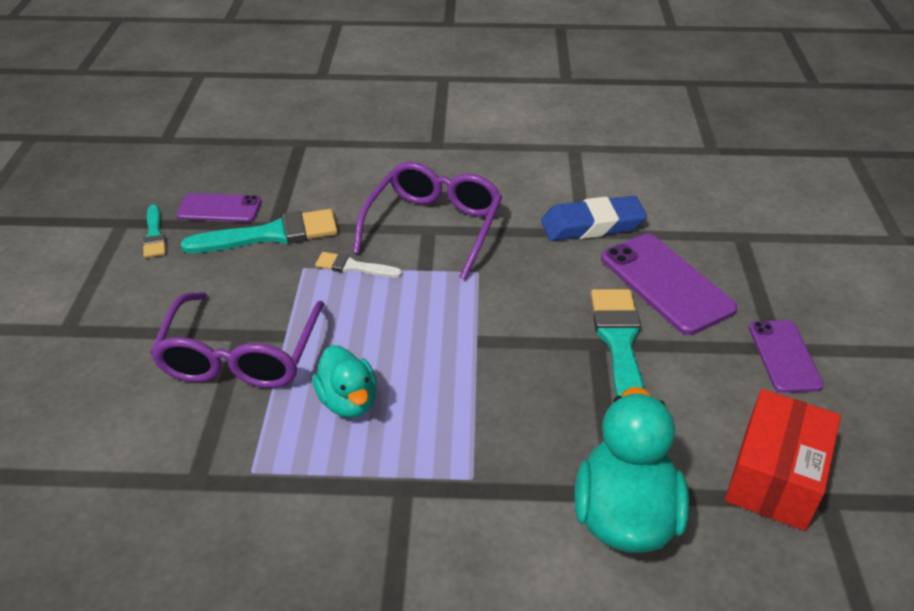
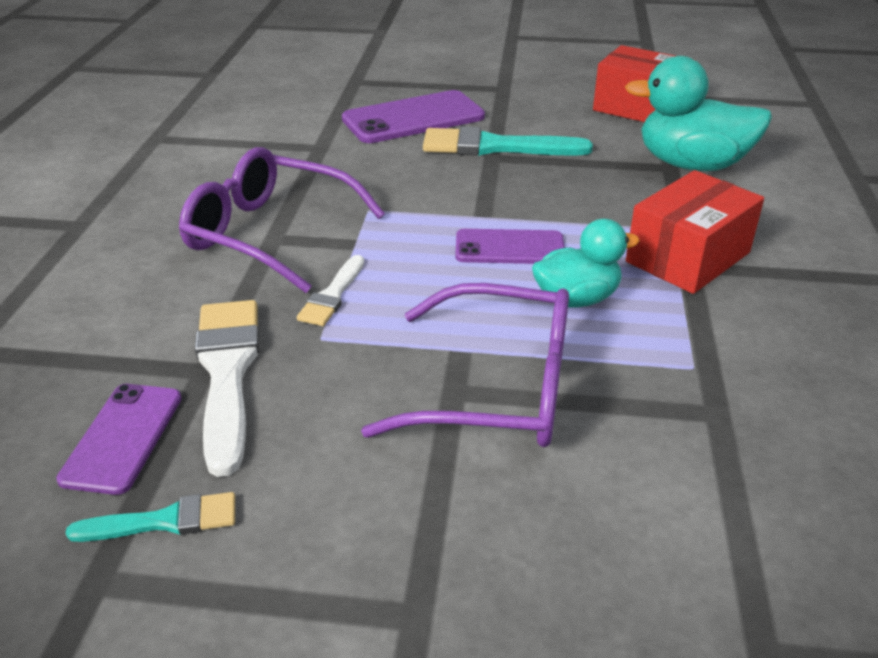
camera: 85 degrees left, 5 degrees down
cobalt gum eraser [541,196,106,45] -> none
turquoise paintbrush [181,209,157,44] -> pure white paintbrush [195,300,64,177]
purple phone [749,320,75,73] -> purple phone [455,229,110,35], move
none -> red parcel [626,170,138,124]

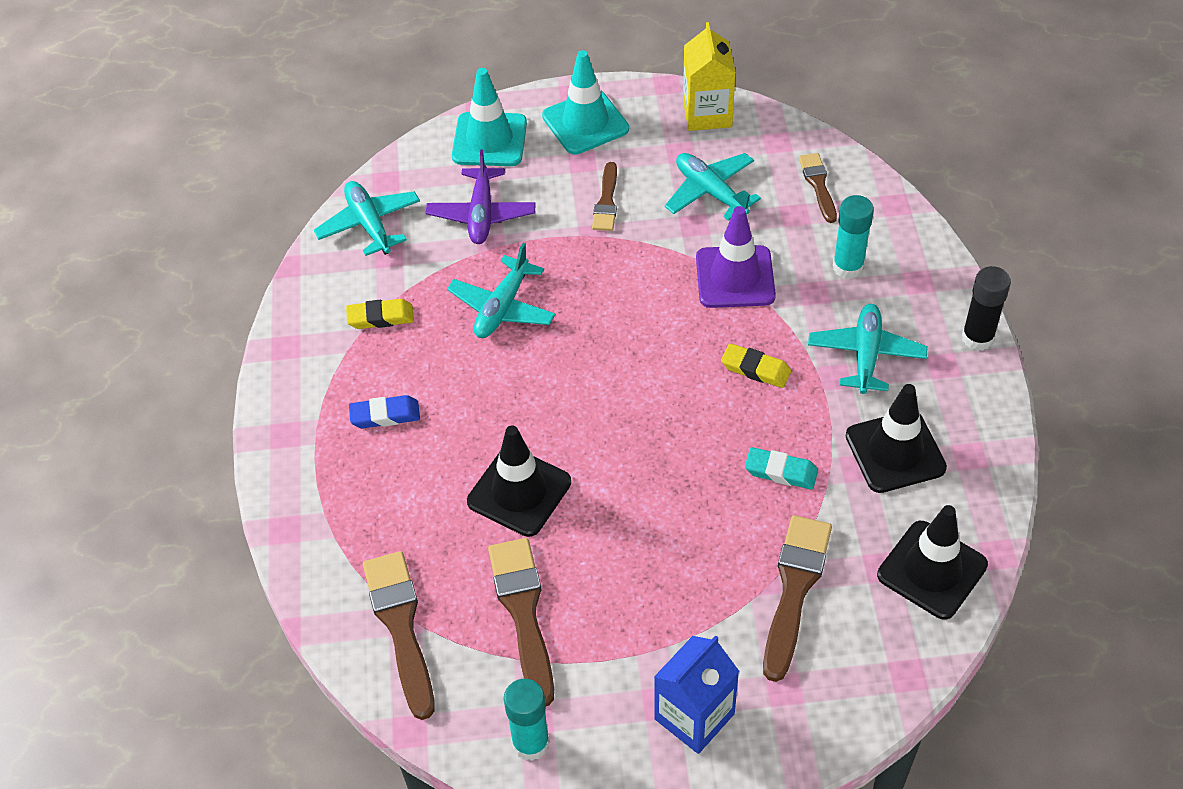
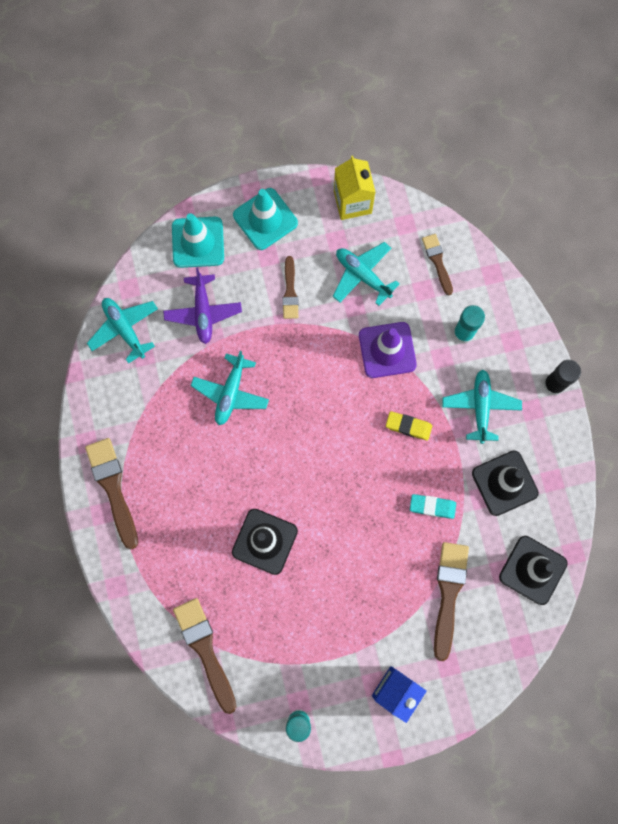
camera: 10 degrees left, 25 degrees up
bright yellow gum eraser [346,299,68,30] -> none
cobalt gum eraser [349,395,71,33] -> none
russet paintbrush [488,538,66,168] -> russet paintbrush [85,438,53,111], move

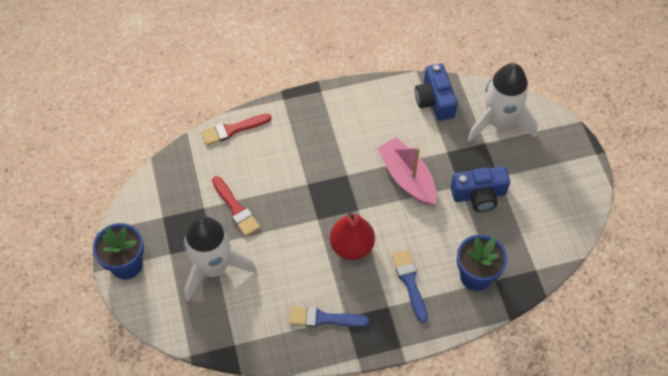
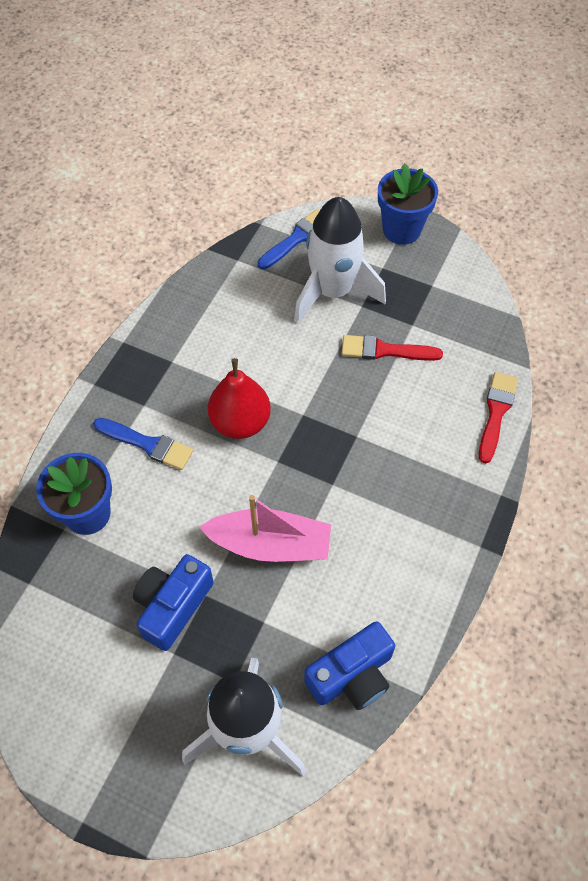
camera: 130 degrees right, 0 degrees up
cobalt camera [415,63,43,58] -> cobalt camera [304,621,91,89], 120 degrees clockwise
cobalt paintbrush [289,306,80,21] -> cobalt paintbrush [258,209,62,60], move

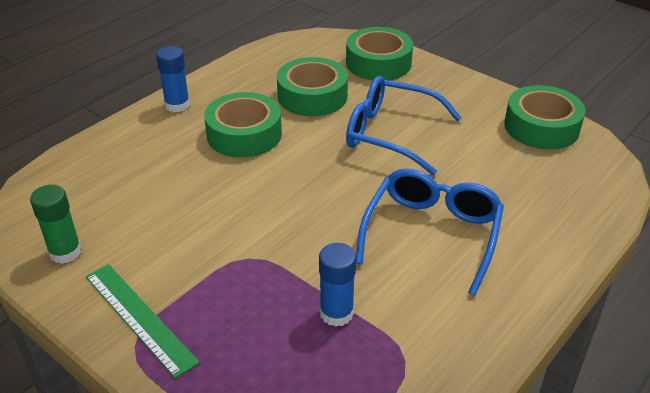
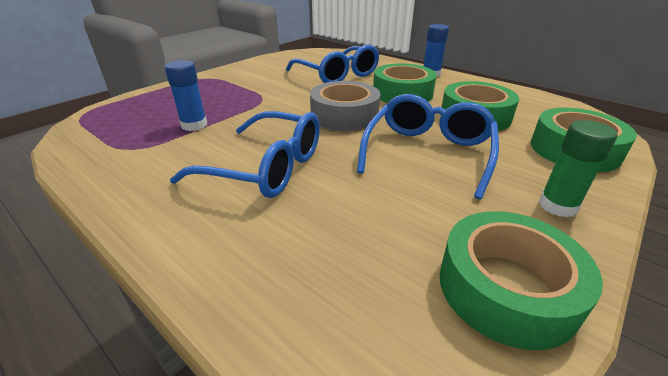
camera: 90 degrees right, 5 degrees down
leaf-green glue [30,185,52,79] -> leaf-green glue [539,120,78,97], move
leaf-green measuring stick [86,264,114,115] -> none
none -> cobalt spectacles [286,45,93,38]
none -> gray tape [310,81,70,50]

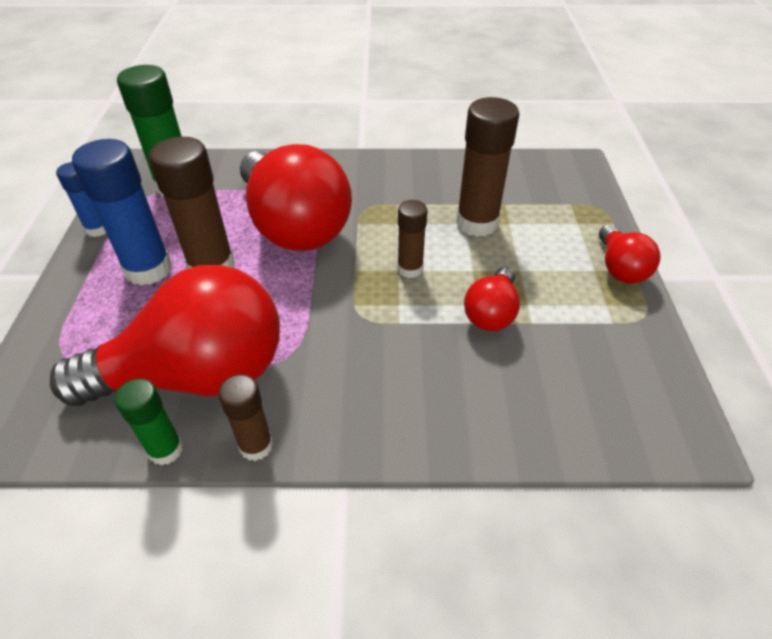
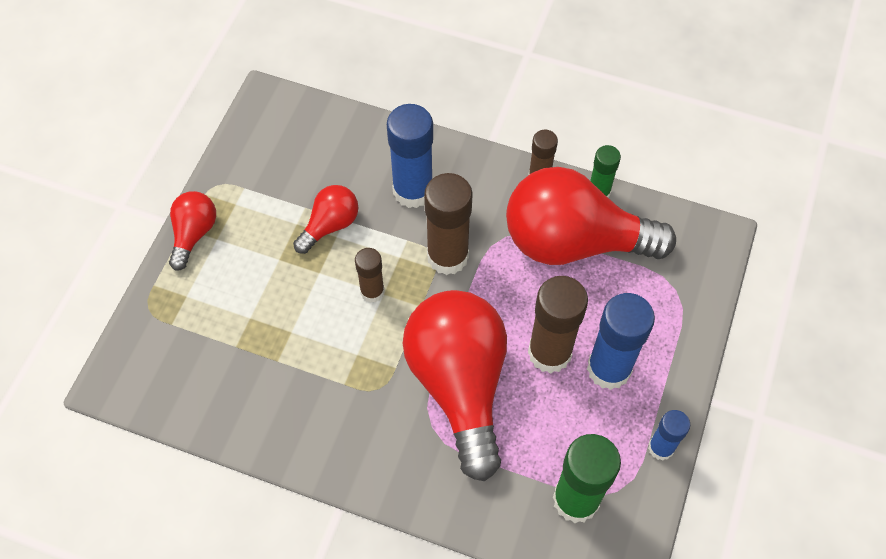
camera: 160 degrees left, 15 degrees up
russet glue [456,97,63,140] -> russet glue [424,173,49,102], move
none -> cobalt glue [387,104,46,104]

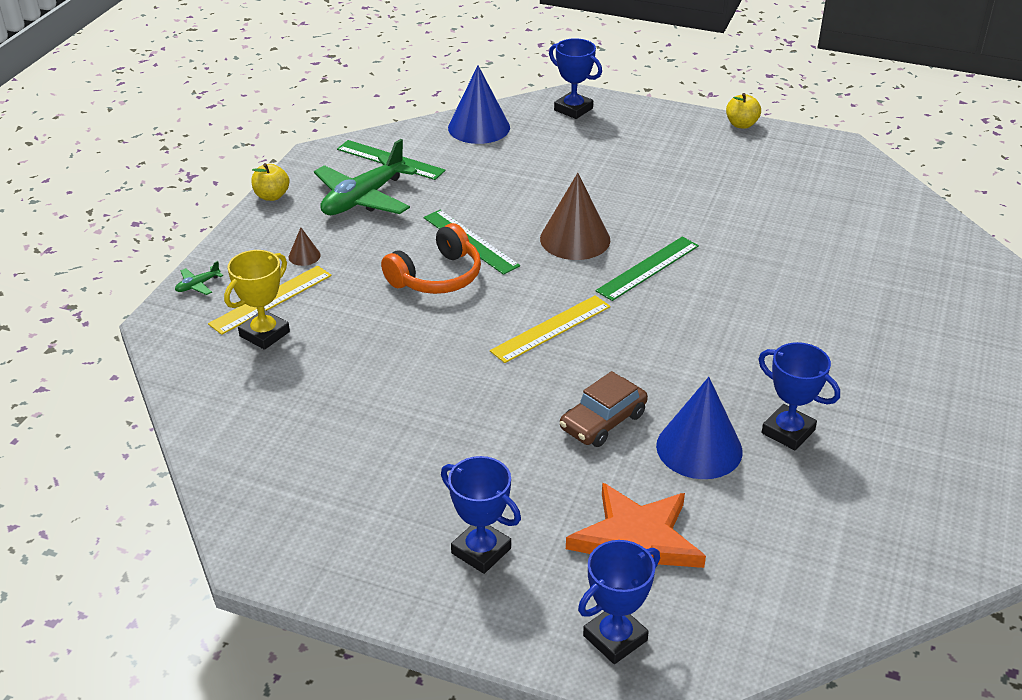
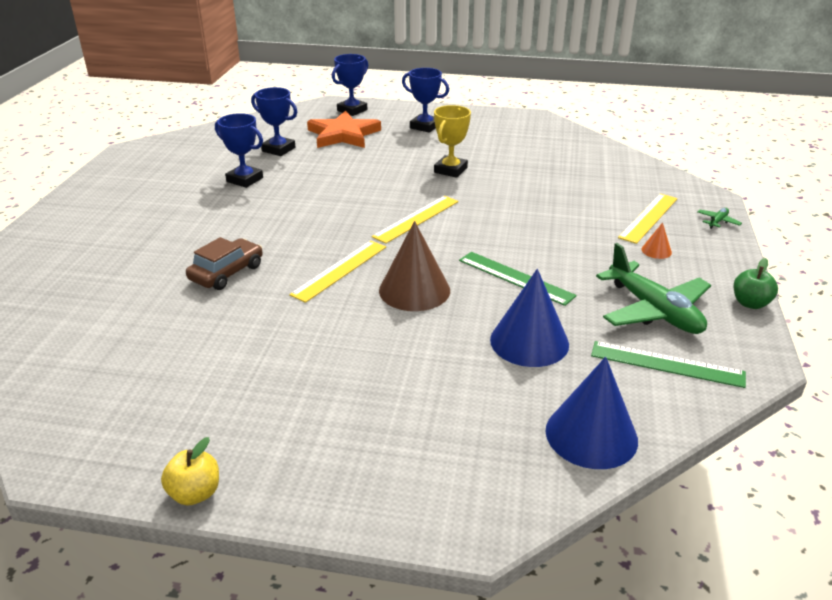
camera: 170 degrees right, 5 degrees down
cobalt trophy [549,38,53,81] -> cobalt trophy [251,87,46,69], move
leaf-green toy plane [314,139,103,76] -> leaf-green toy plane [596,243,115,91], 120 degrees clockwise
bright yellow toy apple [251,163,39,38] -> leaf-green toy apple [734,258,44,51]
orange headset [381,223,100,71] -> none
russet solid cone [288,227,33,39] -> orange solid cone [641,222,31,37]
leaf-green measuring stick [596,237,103,64] -> bright yellow measuring stick [289,241,97,62]
bright yellow trophy [224,250,66,100] -> bright yellow trophy [434,105,37,73], move
russet automobile [560,371,88,76] -> russet automobile [186,237,77,53], move
cobalt solid cone [656,377,87,102] -> cobalt solid cone [490,269,79,98], move

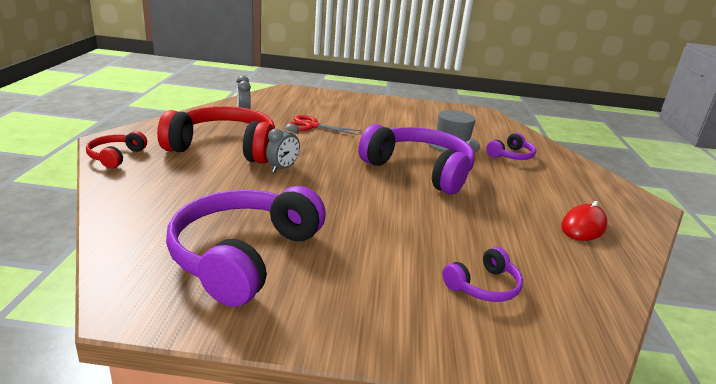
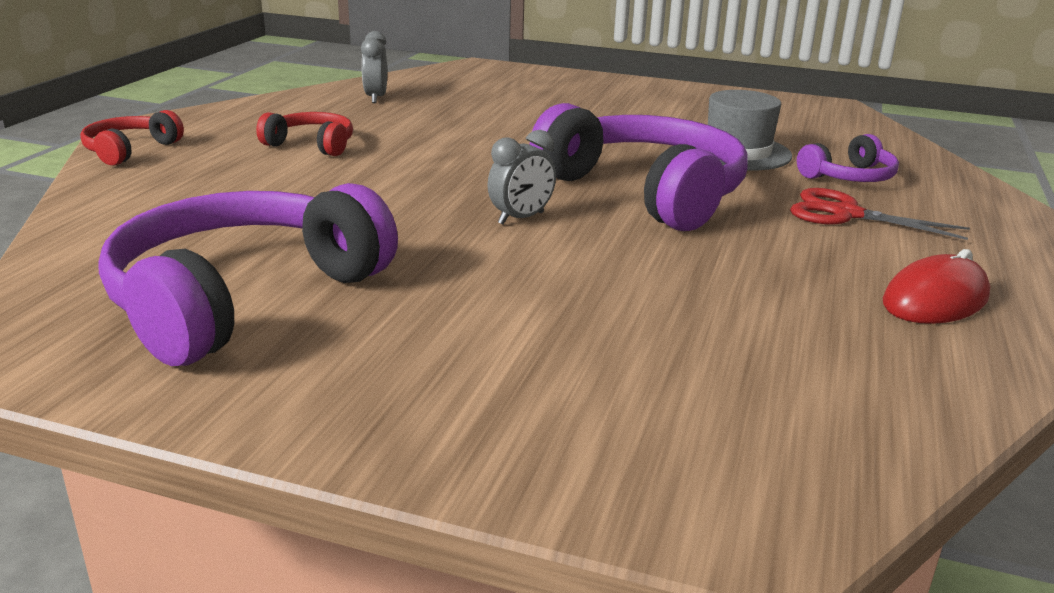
camera: 15 degrees right, 0 degrees up
red headset [157,106,118,58] -> red headset [256,112,97,44], x0.48
red shears [287,115,75,20] -> red shears [790,188,180,52], move
gray bedside clock [266,123,34,50] -> gray bedside clock [488,130,68,95], move
purple headset [442,247,81,55] -> none

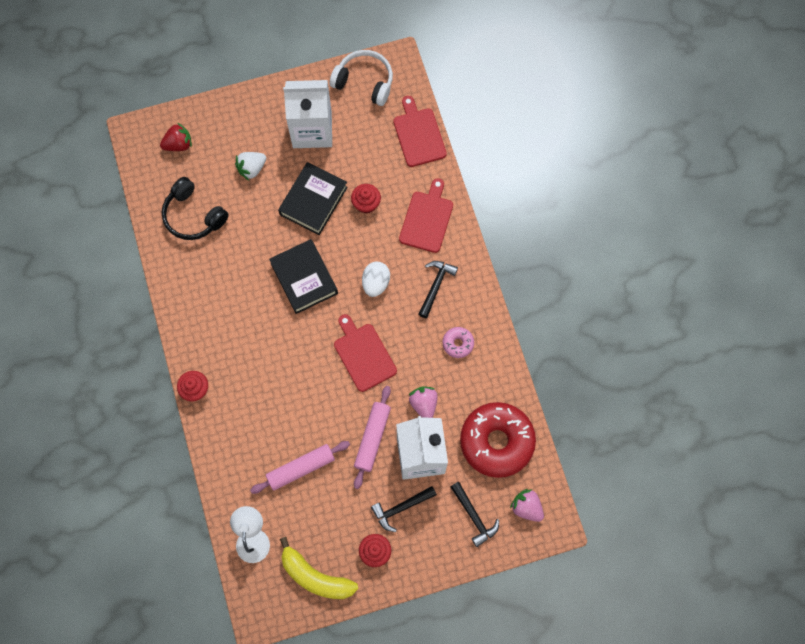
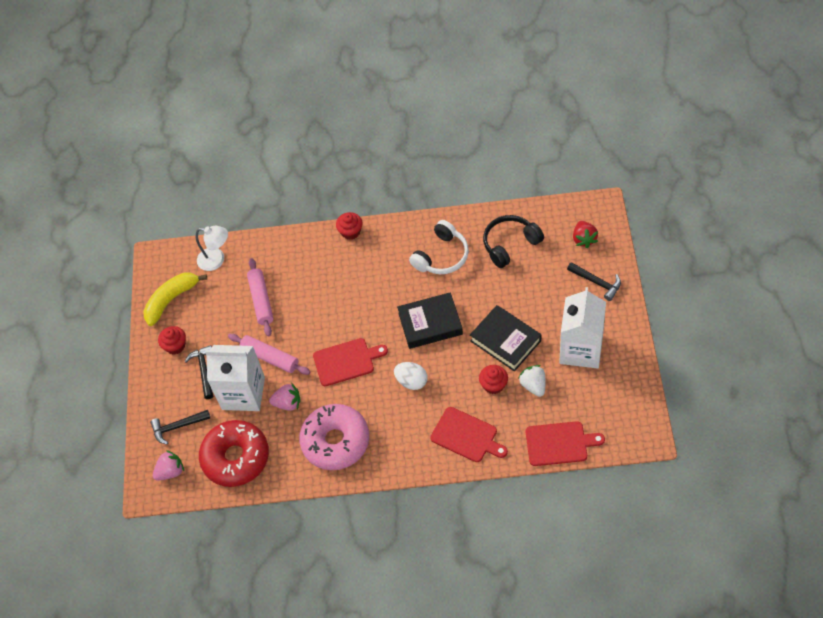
camera: 110 degrees right, 15 degrees down
pure white headset [330,50,63,56] -> pure white headset [409,220,60,54], move
pure white berry [235,152,31,28] -> pure white berry [518,365,28,32], move
ebony claw hammer [418,261,40,57] -> ebony claw hammer [567,262,54,39], move
rose-pink donut [443,327,31,31] -> rose-pink donut [299,404,70,66], x2.30

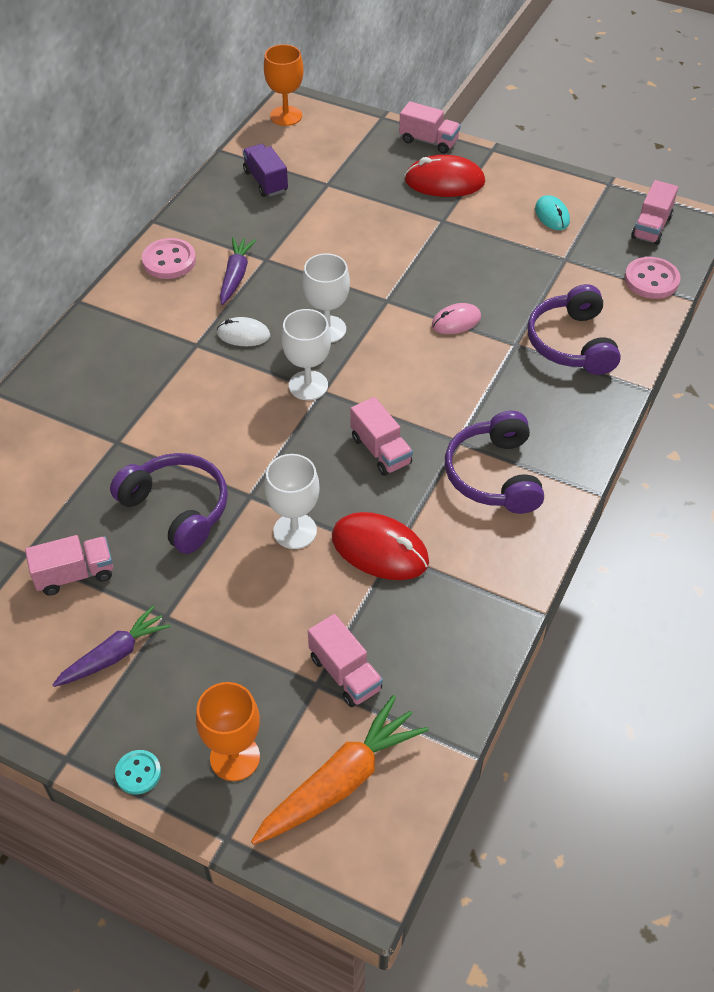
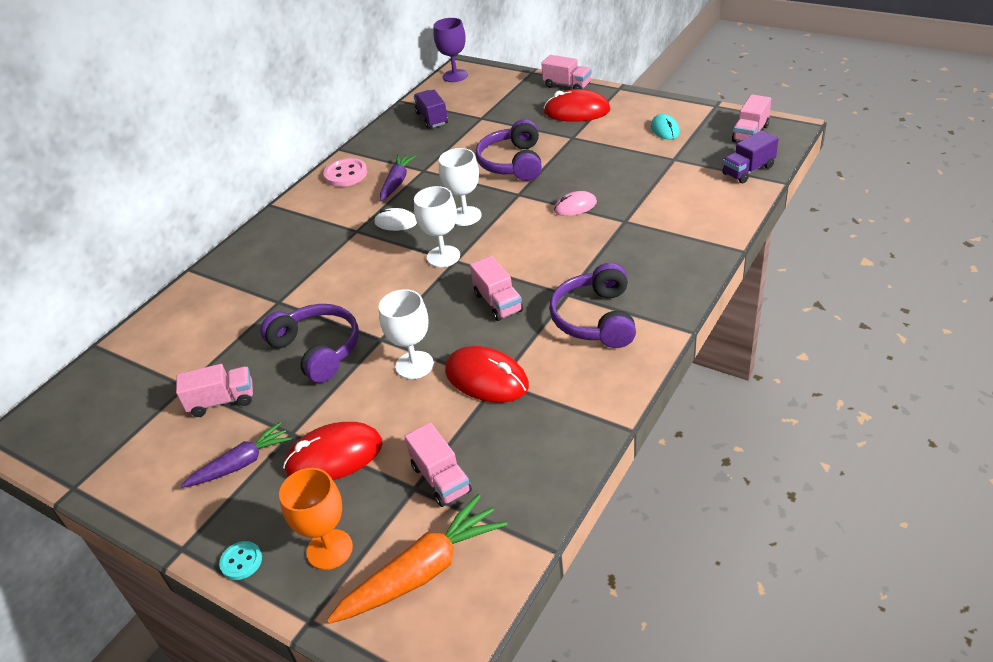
camera: 10 degrees right, 10 degrees down
orange chalice [264,44,40,82] -> purple chalice [434,18,34,64]
rose-pink sewing button [625,257,55,42] -> purple toy truck [722,130,57,53]
purple headset [527,284,94,91] -> purple headset [475,119,67,62], move
none -> red PC mouse [283,422,100,58]

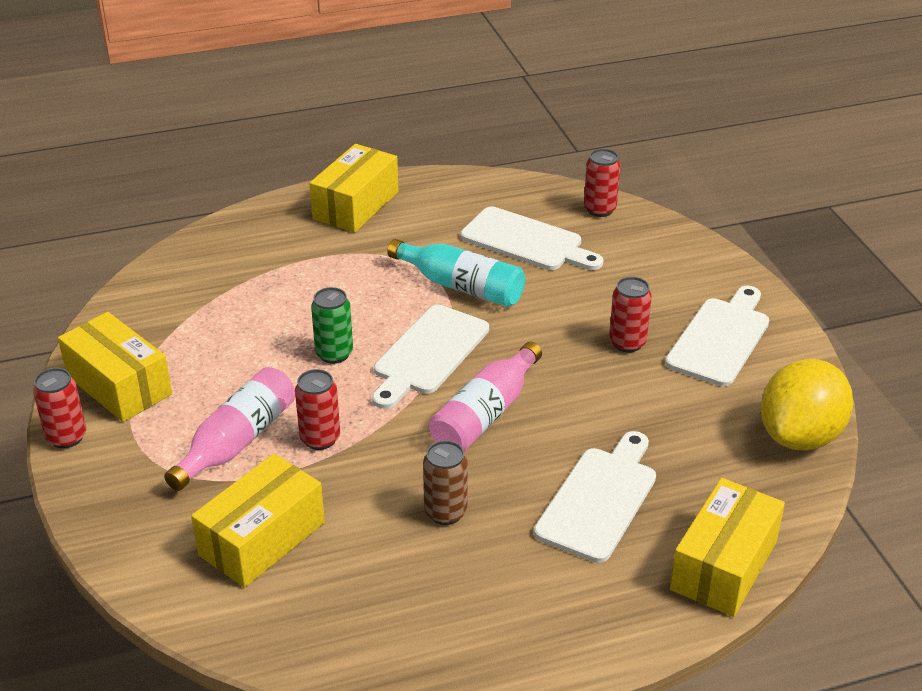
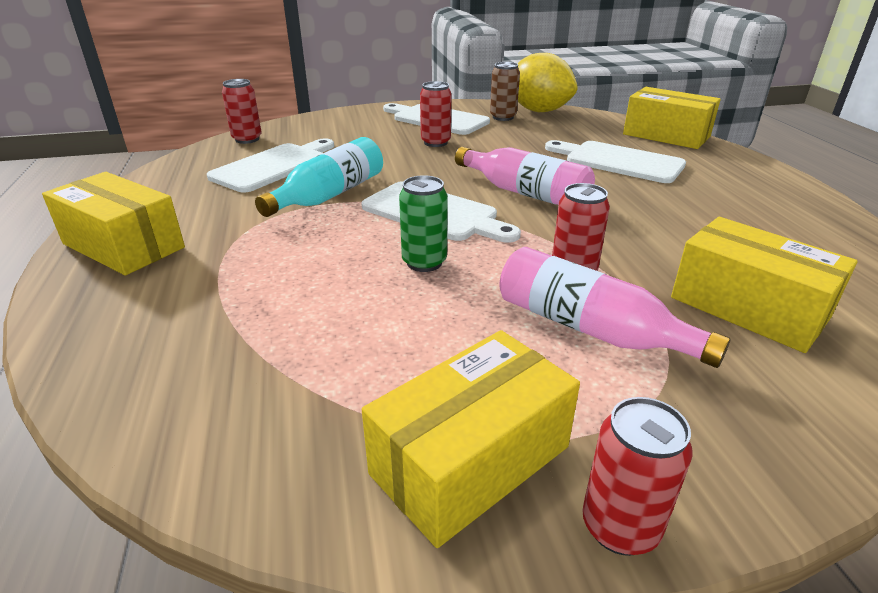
camera: 85 degrees left, 5 degrees down
russet tin [423,440,45,85] -> russet tin [490,62,30,59], move

